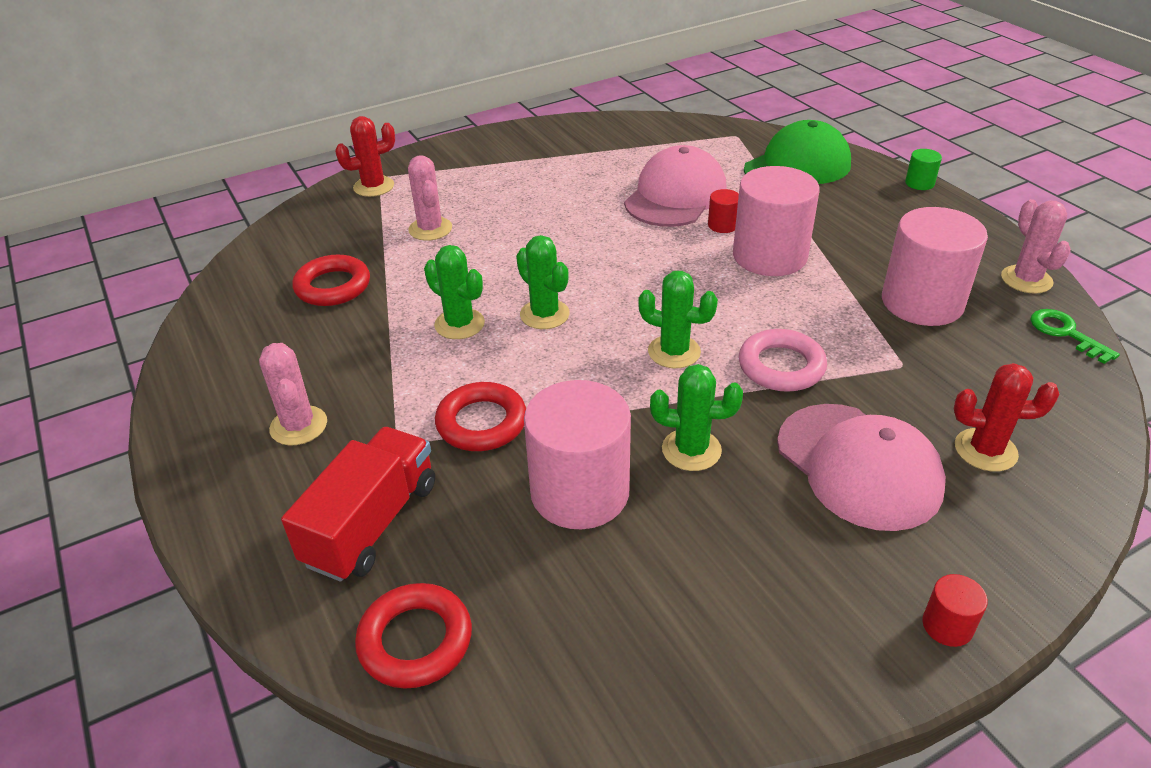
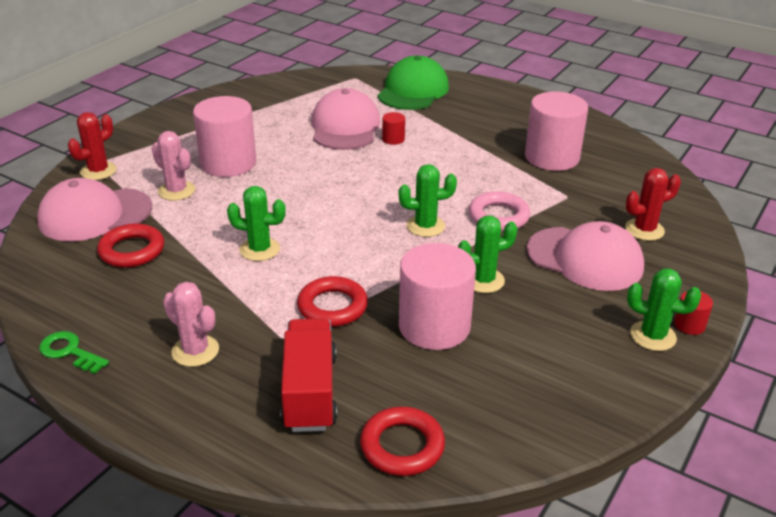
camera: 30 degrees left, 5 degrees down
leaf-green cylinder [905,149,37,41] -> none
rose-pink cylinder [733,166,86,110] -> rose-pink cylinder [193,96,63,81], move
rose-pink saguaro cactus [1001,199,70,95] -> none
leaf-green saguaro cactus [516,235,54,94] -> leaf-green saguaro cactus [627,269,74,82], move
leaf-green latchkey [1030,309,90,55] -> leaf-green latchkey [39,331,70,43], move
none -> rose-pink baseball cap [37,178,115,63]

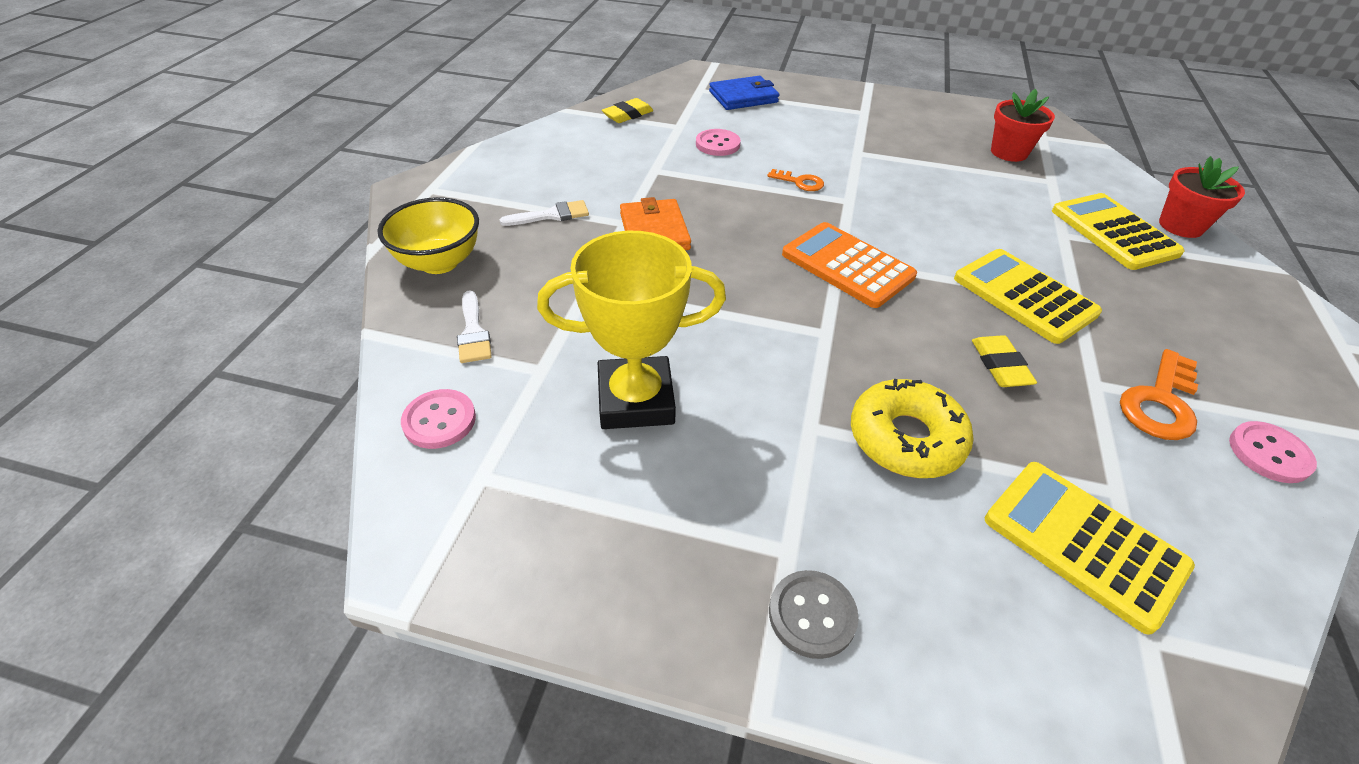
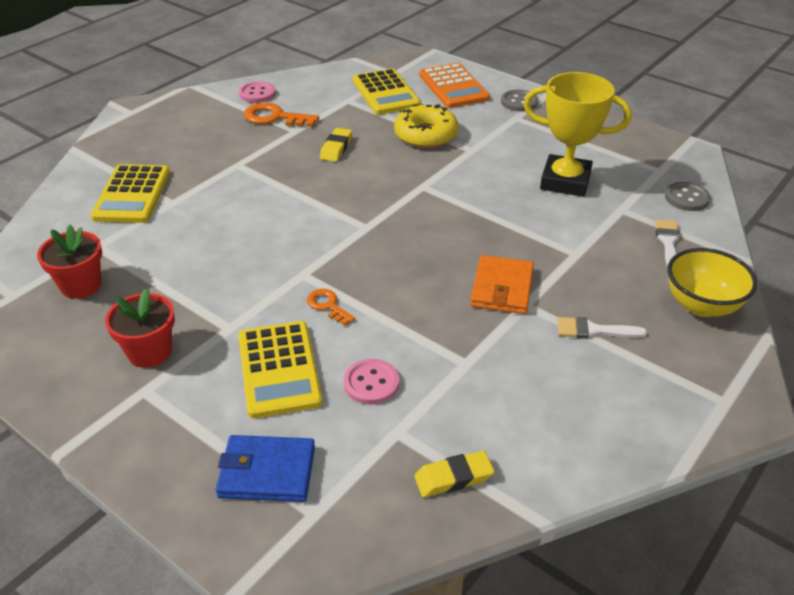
camera: 155 degrees left, 5 degrees down
red flower pot [1159,156,86,82] -> red flower pot [105,288,70,80], move
orange pocket calculator [782,222,135,86] -> orange pocket calculator [419,63,71,45], move
bright yellow pocket calculator [954,249,148,95] -> bright yellow pocket calculator [238,321,84,97], move
orange latchkey [1120,349,78,91] -> orange latchkey [244,102,75,25], 135 degrees counterclockwise
rose-pink sewing button [401,389,75,60] -> gray sewing button [665,182,46,29]

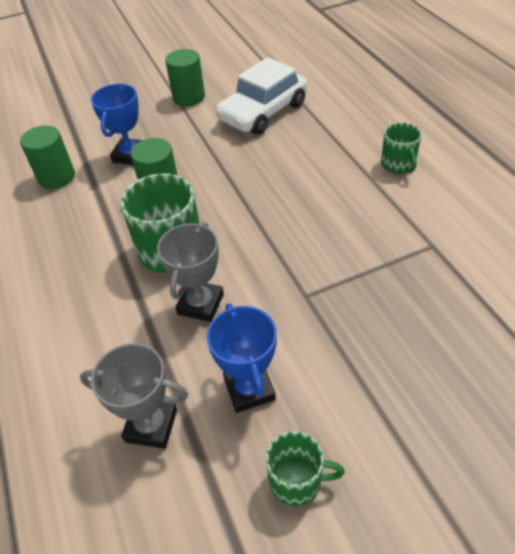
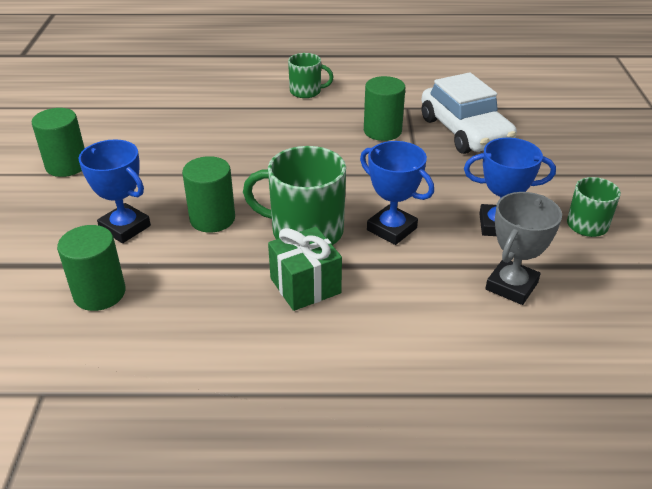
camera: 70 degrees left, 10 degrees down
pure white automobile [216,57,91,78] -> pure white automobile [422,72,95,82], move
gray trophy [157,222,67,100] -> cobalt trophy [360,141,74,104]
none -> leaf-green cylinder [364,76,41,65]
none -> leaf-green gift [268,227,74,84]

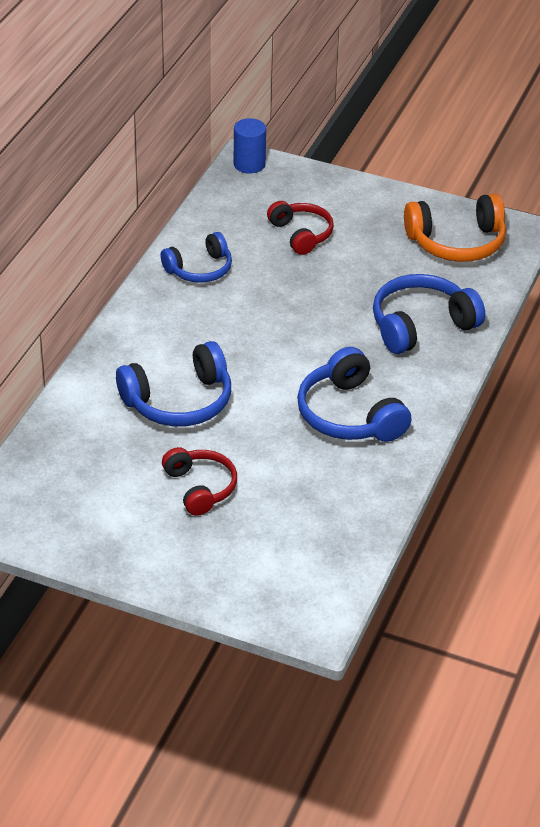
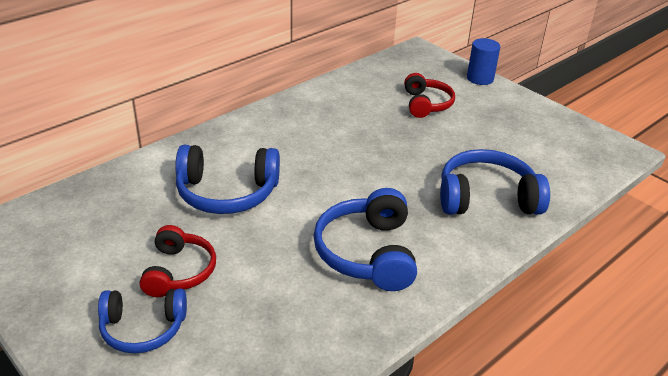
camera: 25 degrees right, 5 degrees down
cobalt cylinder [234,118,32,56] -> cobalt cylinder [467,38,33,47], move
orange headset [404,194,102,68] -> none
cobalt headset [160,232,72,51] -> cobalt headset [98,289,89,64], move

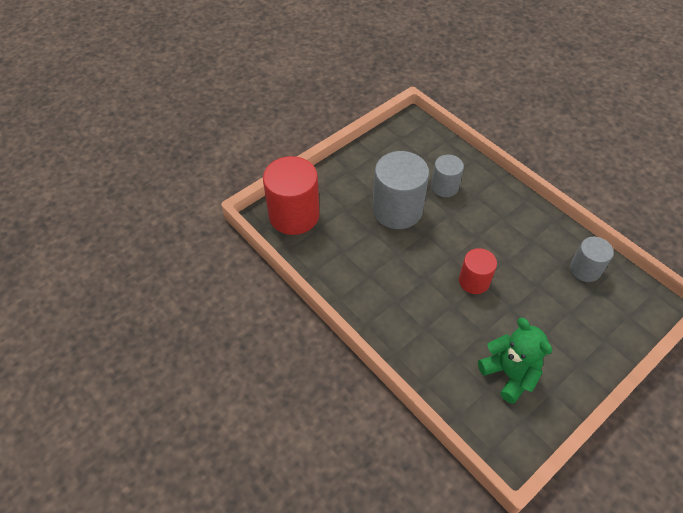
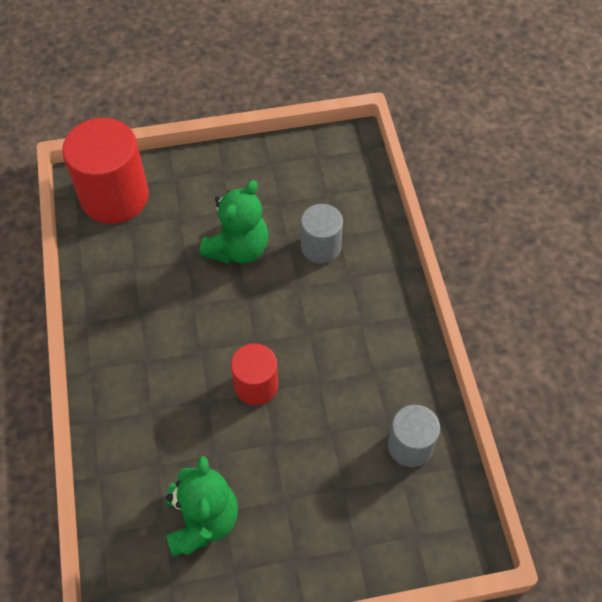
camera: 30 degrees right, 5 degrees up
gray cylinder [372,151,57,78] -> leaf-green teddy bear [200,180,69,84]

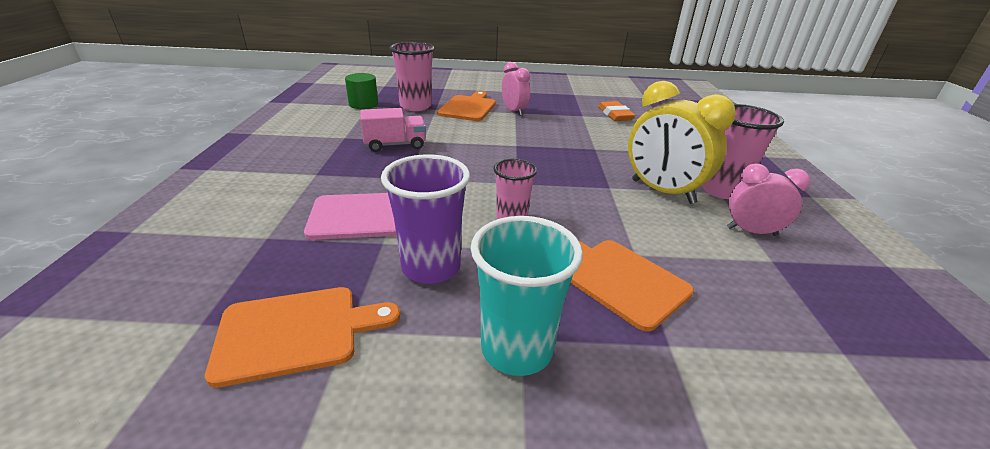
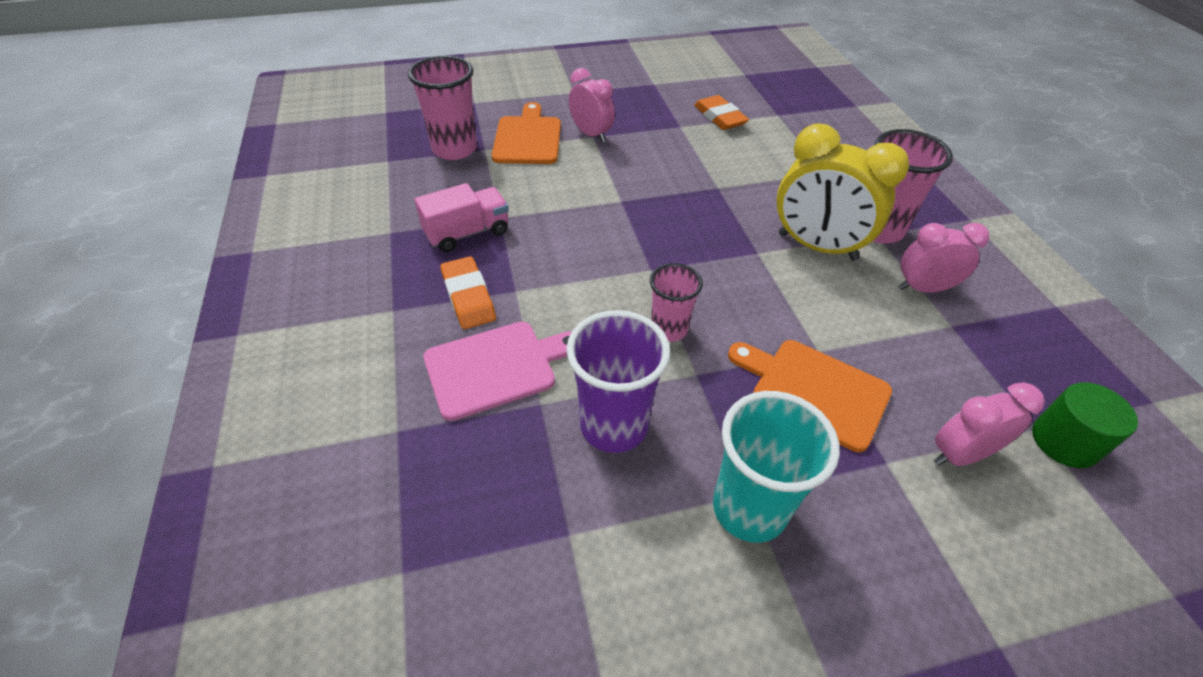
camera: 15 degrees left, 15 degrees up
leaf-green cylinder [345,73,33,36] -> leaf-green cylinder [1032,382,106,86], move
orange chopping board [205,287,195,101] -> none
none -> orange gum eraser [440,256,56,73]
none -> rose-pink bedside clock [934,382,111,84]

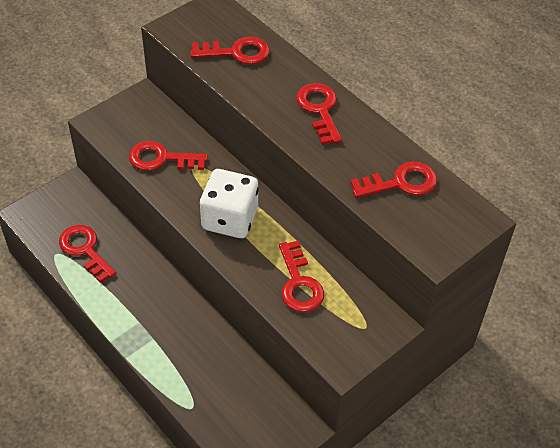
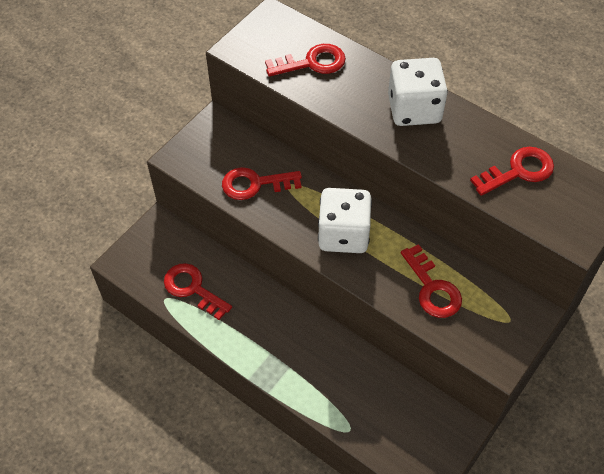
camera: 10 degrees left, 5 degrees up
red latchkey [296,83,46,62] -> pure white die [388,58,60,68]

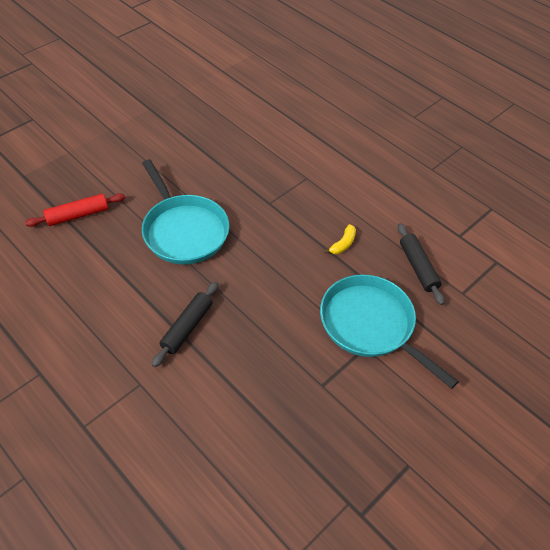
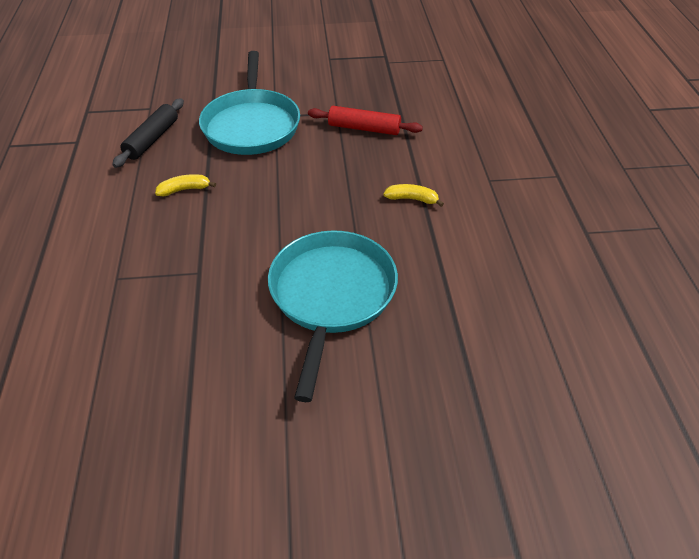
camera: 140 degrees left, 5 degrees down
red rolling pin [25,193,100,34] -> red rolling pin [308,106,115,29], move
ebony rolling pin [152,282,67,85] -> bright yellow toy banana [383,184,61,23]

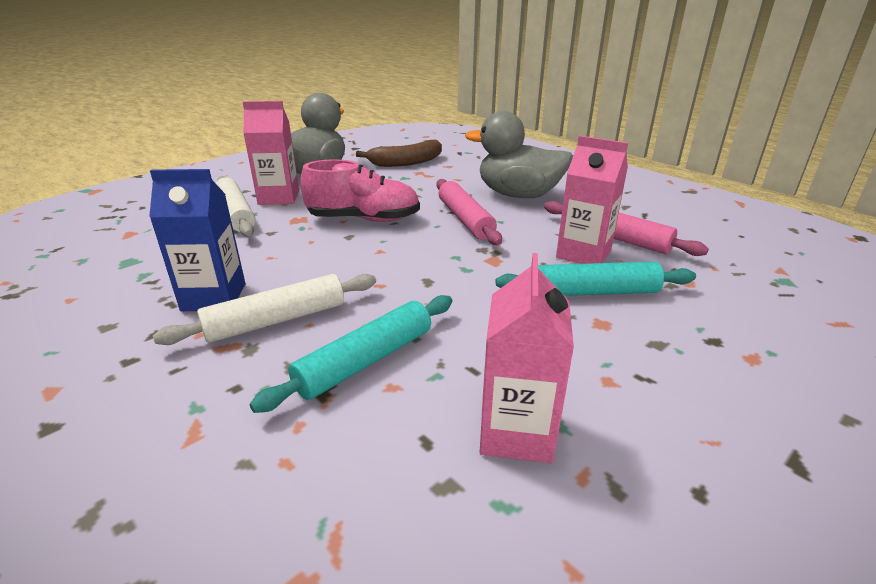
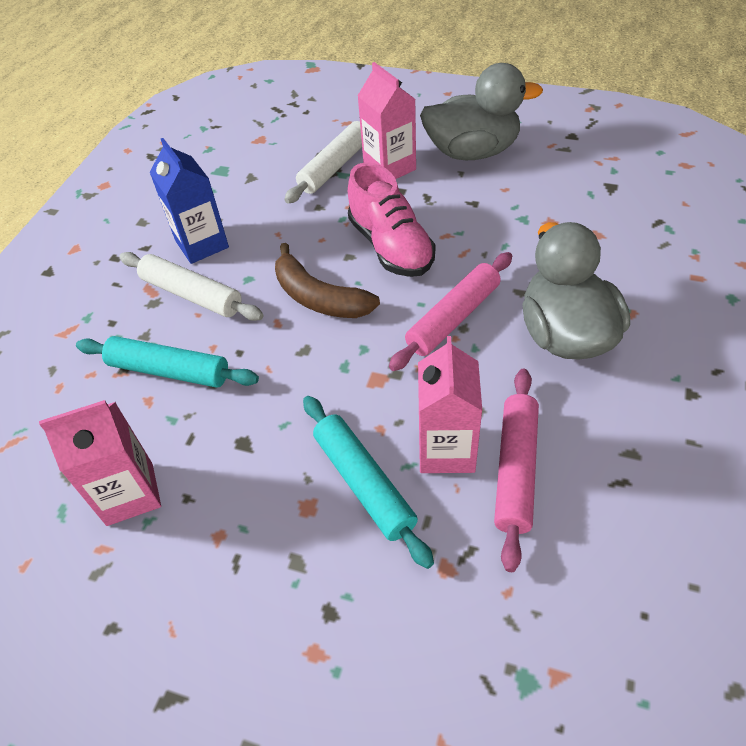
camera: 65 degrees right, 20 degrees up
russet toy banana [356,140,86,27] -> russet toy banana [275,243,105,75], move

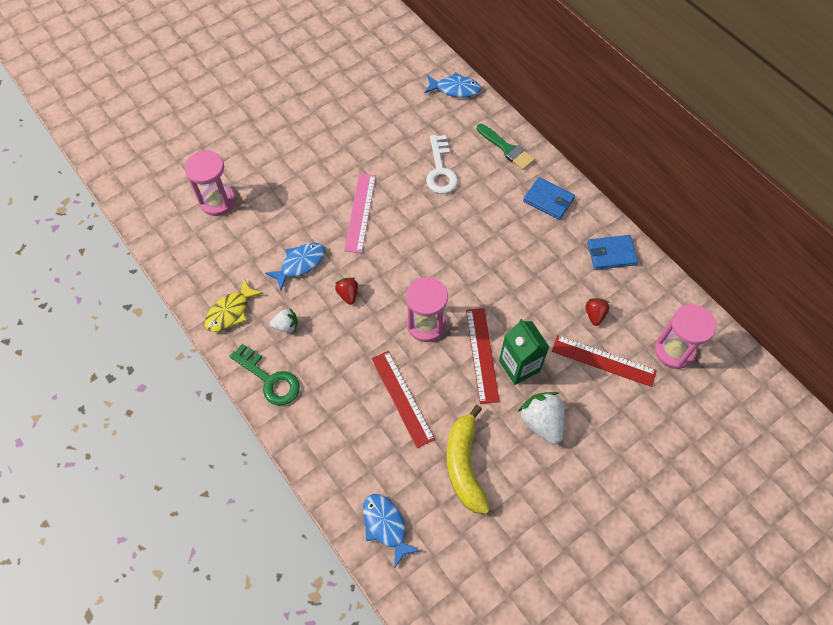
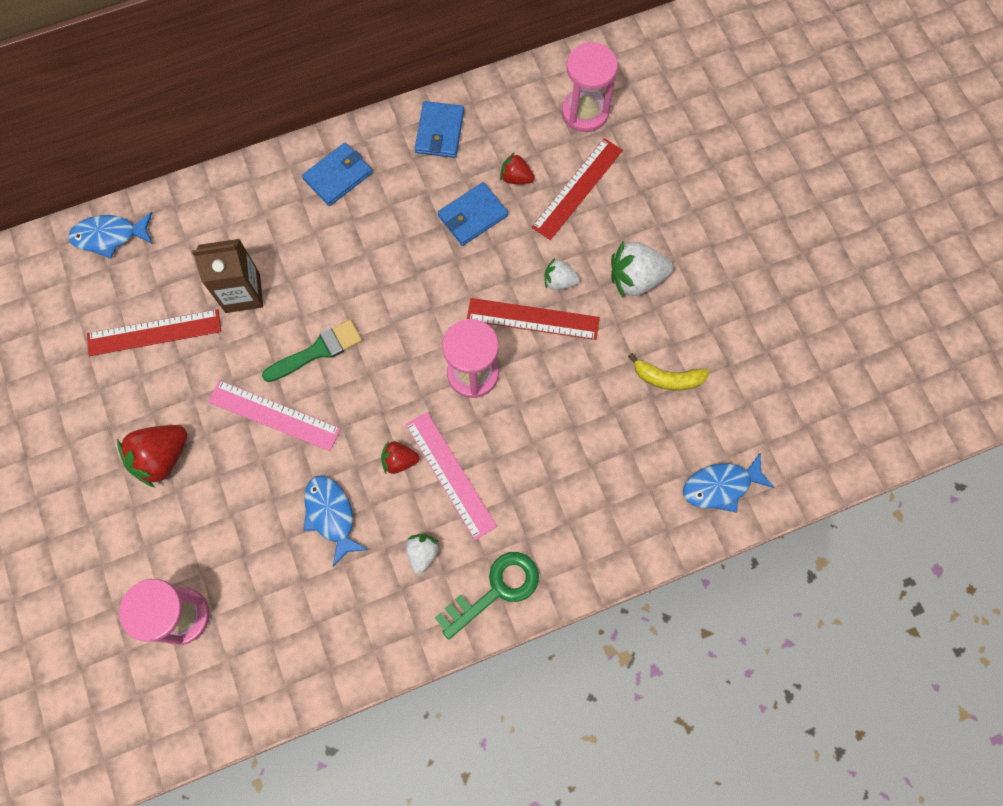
camera: 75 degrees left, 10 degrees up
cobalt toy fish [424,72,57,26] -> cobalt toy fish [68,212,85,47], 120 degrees counterclockwise
leaf-green paintbrush [477,124,58,46] -> leaf-green paintbrush [262,319,100,63], move
pure white latchkey [426,135,32,59] -> russet carton [192,239,71,74]
bright yellow toy fish [205,279,58,53] -> none
leaf-green carton [499,319,50,66] -> pure white berry [545,258,35,32]
red measuring stick [371,351,64,97] -> red measuring stick [87,309,134,47], move
bright yellow toy banana [446,405,44,109] -> bright yellow toy banana [628,353,81,38], x0.61
none -> cobalt wallet [438,182,70,64]
none -> rose-pink measuring stick [405,412,92,128]
none -> red berry [117,425,70,62]

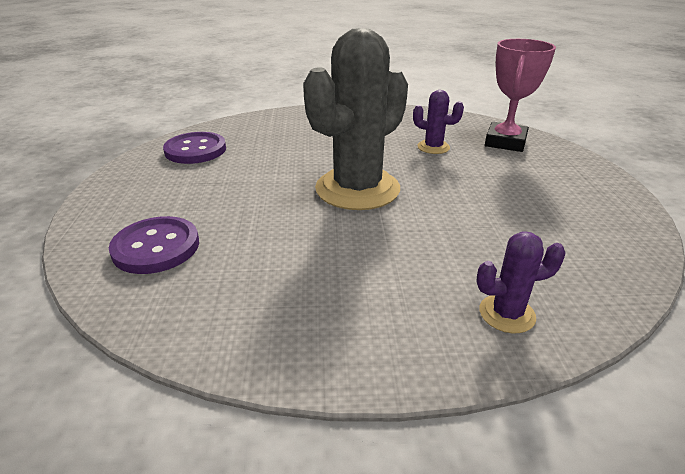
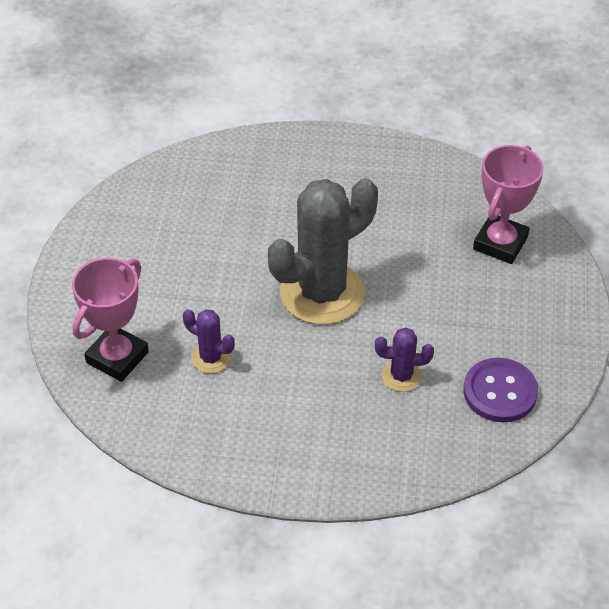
camera: 170 degrees left, 15 degrees up
purple sewing button [109,216,90,58] -> rose-pink trophy [473,145,71,119]
purple saguaro cactus [476,231,90,102] -> purple saguaro cactus [375,327,59,65], move

